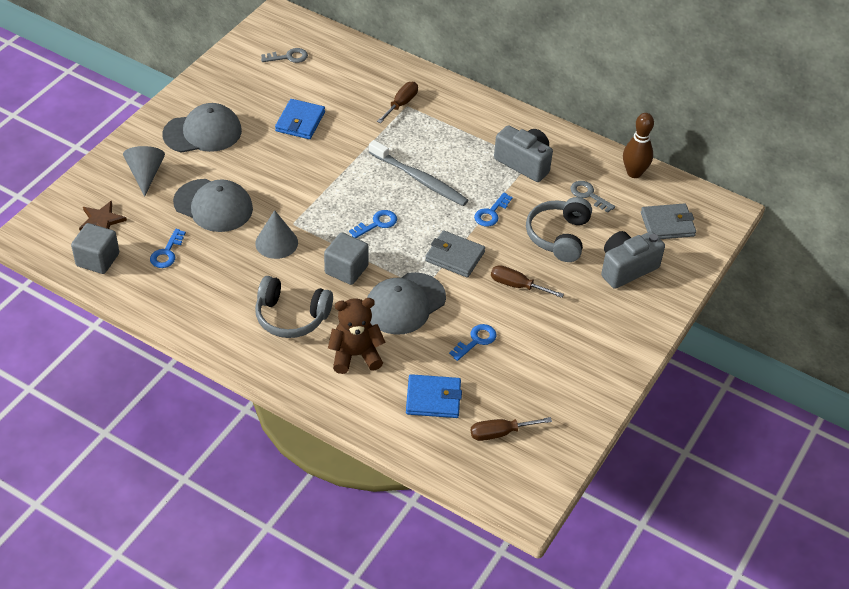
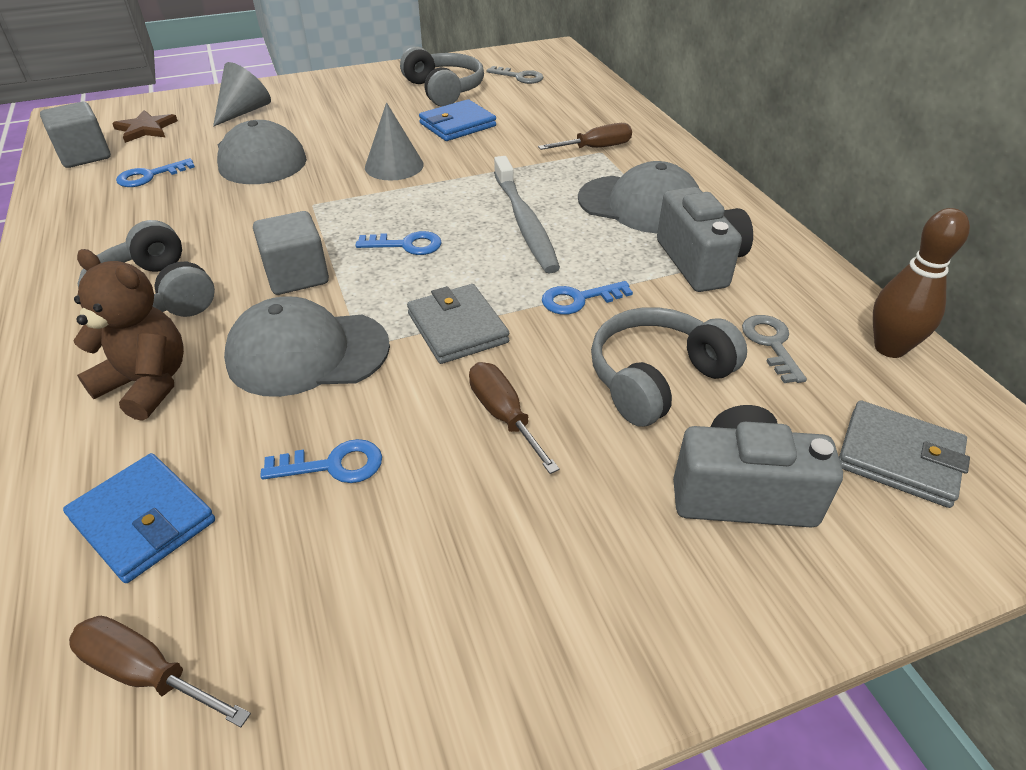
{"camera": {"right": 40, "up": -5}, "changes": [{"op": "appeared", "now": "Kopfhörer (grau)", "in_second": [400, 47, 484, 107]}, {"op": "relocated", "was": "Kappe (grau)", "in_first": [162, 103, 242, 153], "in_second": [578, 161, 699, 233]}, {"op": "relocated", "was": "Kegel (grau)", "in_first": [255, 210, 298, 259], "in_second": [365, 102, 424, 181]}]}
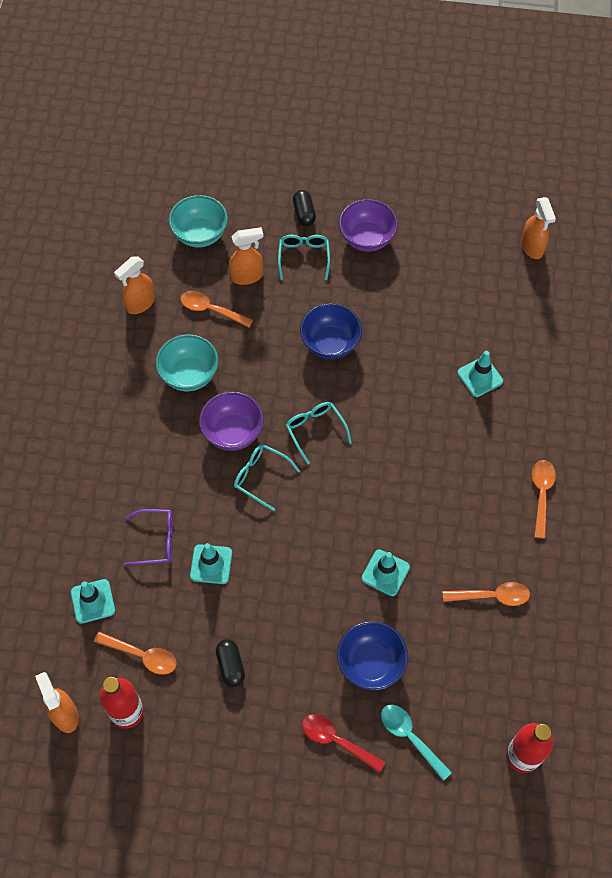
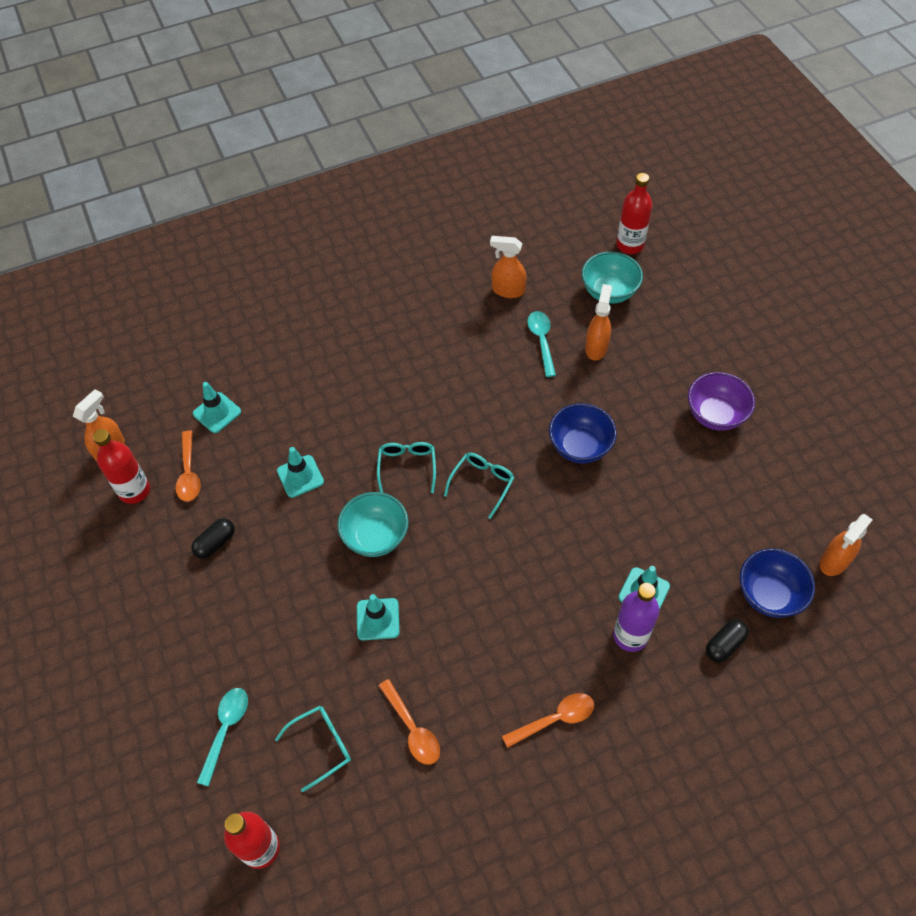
{"camera": {"right": 60, "up": -5}, "changes": [{"op": "missing", "was": "Brille (lila)", "in_first": [123, 509, 173, 566]}, {"op": "missing", "was": "Schüssel (lila)", "in_first": [199, 392, 264, 451]}, {"op": "missing", "was": "Löffel (rot)", "in_first": [302, 714, 385, 773]}, {"op": "appeared", "now": "Flasche (lila)", "in_second": [613, 583, 660, 652]}, {"op": "appeared", "now": "Flasche (rot)", "in_second": [616, 173, 652, 254]}, {"op": "relocated", "was": "Schüssel (türkis)", "in_first": [156, 334, 219, 391], "in_second": [337, 492, 408, 557]}, {"op": "relocated", "was": "Brille (türkis)", "in_first": [278, 235, 330, 280], "in_second": [275, 706, 351, 792]}, {"op": "relocated", "was": "Kapsel (schwarz)", "in_first": [293, 190, 316, 226], "in_second": [706, 619, 749, 662]}, {"op": "relocated", "was": "Schüssel (blau)", "in_first": [337, 621, 408, 691], "in_second": [740, 549, 815, 618]}, {"op": "colour", "was": "Löffel (orange)", "now": "Löffel (türkis)", "in_first": [180, 291, 253, 327], "in_second": [527, 311, 556, 377]}, {"op": "spun", "was": "Sprühflasche (orange)", "in_first": [229, 227, 264, 285], "in_second": [585, 284, 612, 360], "clockwise": -120}]}
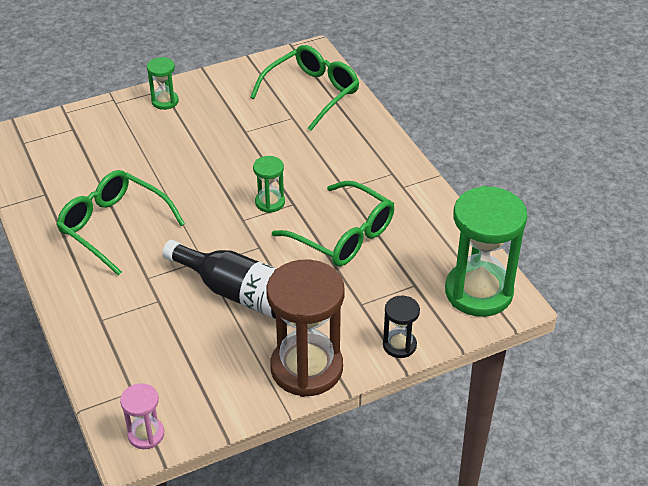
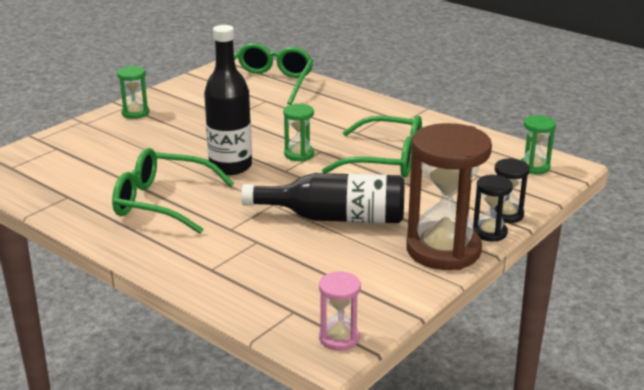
{"camera": {"right": -25, "up": -15}, "changes": [{"op": "appeared", "now": "Flasche (schwarz)", "in_second": [204, 25, 252, 175]}, {"op": "appeared", "now": "Sanduhr (schwarz)", "in_second": [473, 175, 513, 242]}, {"op": "size", "was": "Sanduhr (grün)", "in_first": [445, 186, 527, 317], "in_second": [521, 115, 556, 174], "ratio": 0.48}]}
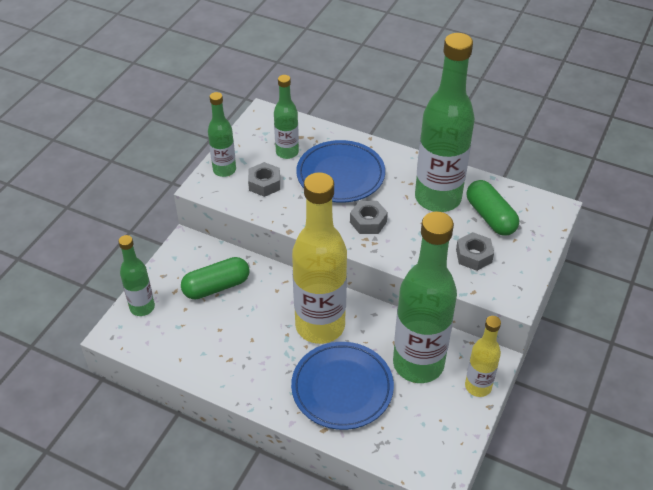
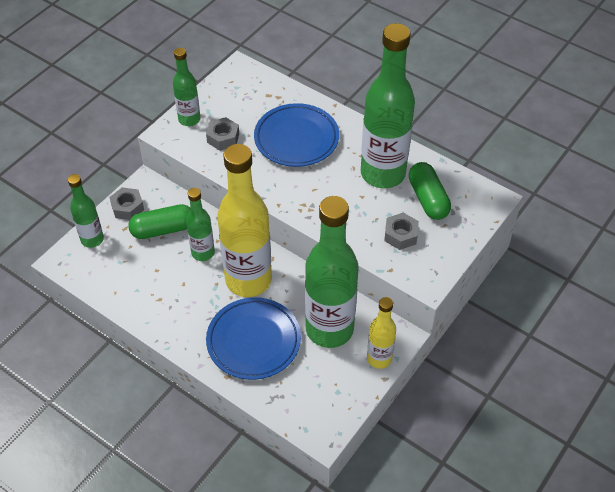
{"camera": {"right": 10, "up": 5}, "changes": [{"op": "relocated", "was": "Flasche (grün)", "in_first": [274, 75, 299, 159], "in_second": [186, 188, 215, 261]}, {"op": "relocated", "was": "Sechskantmutter (grau)", "in_first": [350, 201, 388, 234], "in_second": [109, 187, 144, 220]}]}
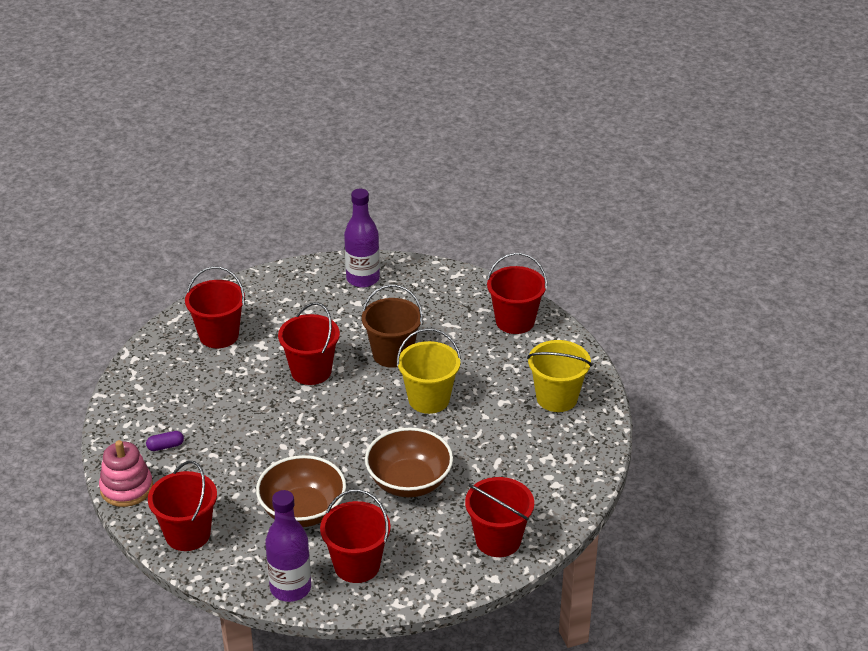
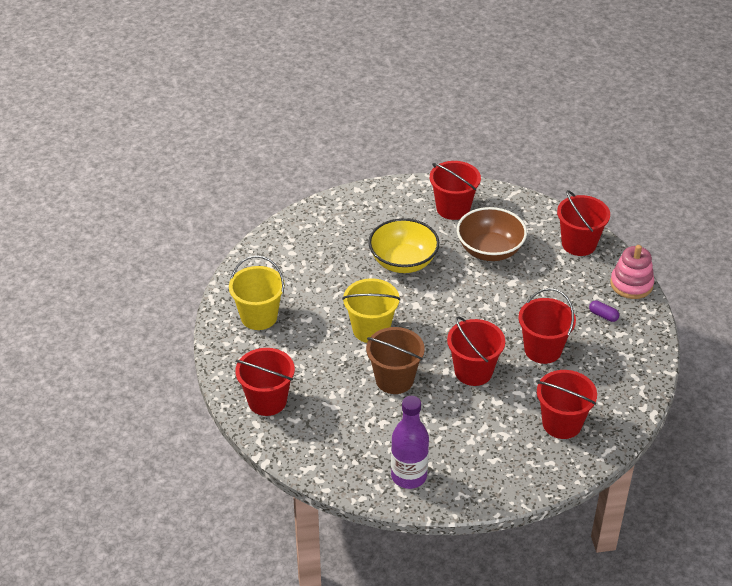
{"camera": {"right": -170, "up": 5}, "changes": [{"op": "missing", "was": "Flasche (lila)", "in_first": [265, 490, 311, 602]}, {"op": "relocated", "was": "Eimer (rot)", "in_first": [465, 477, 534, 557], "in_second": [518, 288, 576, 364]}, {"op": "colour", "was": "Schüssel (braun)", "now": "Schüssel (gelb)", "in_first": [365, 428, 453, 497], "in_second": [368, 218, 439, 273]}, {"op": "spun", "was": "Kapsel (lila)", "in_first": [146, 431, 184, 451], "in_second": [589, 300, 619, 322], "clockwise": 45}]}
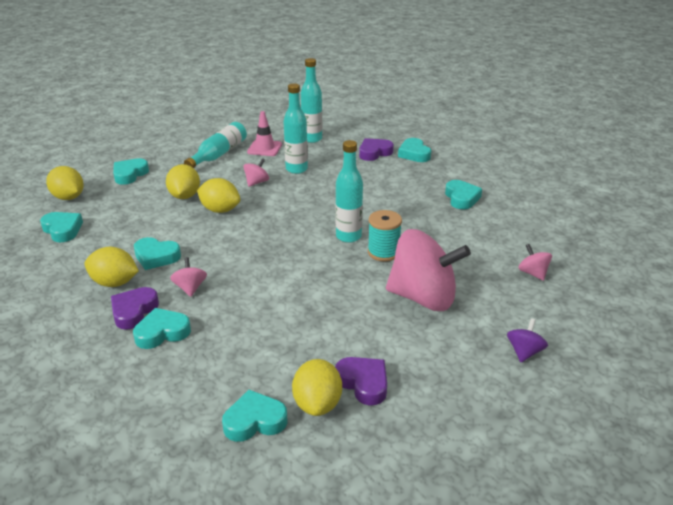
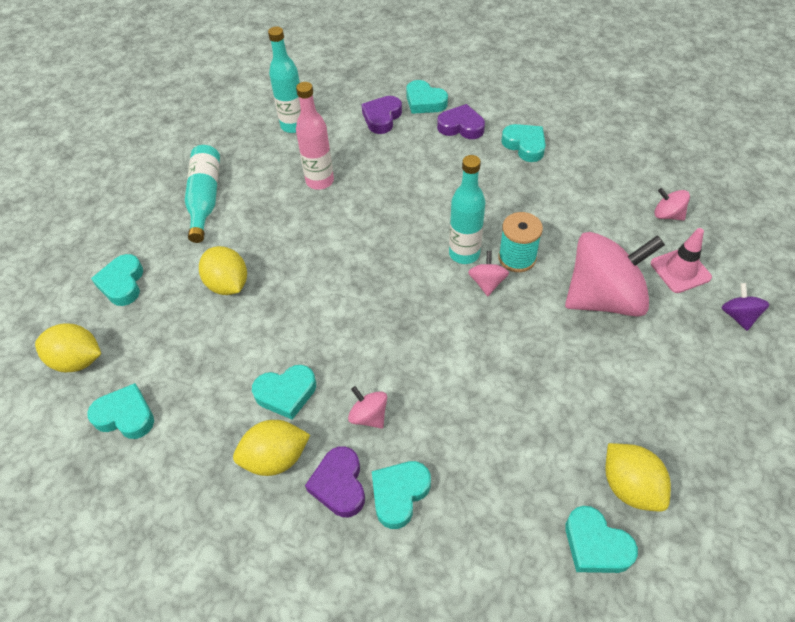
{"camera": {"right": -30, "up": 20}, "changes": [{"op": "missing", "was": "Zitrone (gelb)", "in_first": [197, 178, 240, 213]}, {"op": "relocated", "was": "Kreisel (rosa)", "in_first": [243, 158, 269, 187], "in_second": [468, 251, 509, 296]}, {"op": "relocated", "was": "Leitkegel (rosa)", "in_first": [247, 111, 282, 156], "in_second": [651, 228, 712, 293]}, {"op": "relocated", "was": "Herz (lila)", "in_first": [335, 357, 387, 405], "in_second": [437, 104, 485, 139]}, {"op": "colour", "was": "Flasche (türkis)", "now": "Flasche (rosa)", "in_first": [283, 83, 308, 174], "in_second": [296, 82, 334, 190]}, {"op": "spun", "was": "Herz (türkis)", "in_first": [222, 390, 287, 442], "in_second": [566, 506, 638, 573], "clockwise": -90}]}
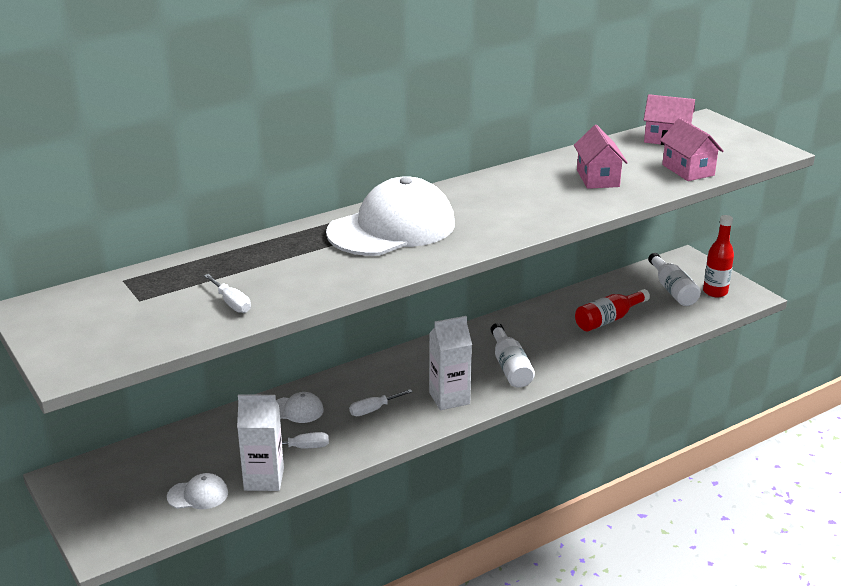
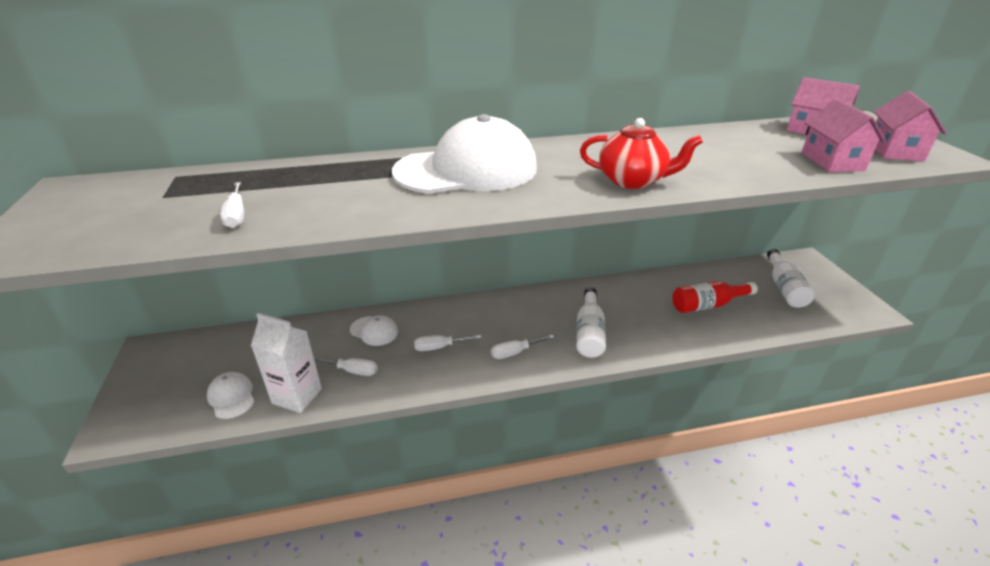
{"camera": {"right": 20, "up": 5}, "changes": [{"op": "missing", "was": "Flasche (rot)", "in_first": [703, 215, 734, 297]}, {"op": "appeared", "now": "Teekanne (rot)", "in_second": [580, 118, 703, 189]}, {"op": "relocated", "was": "Haus (rosa)", "in_first": [574, 125, 628, 189], "in_second": [874, 91, 947, 162]}, {"op": "exchanged", "was": "Getränkekarton (weiß)", "now": "Schraubenzieher (weiß)", "in_first": [429, 316, 472, 410], "in_second": [491, 335, 554, 359]}, {"op": "spun", "was": "Kappe (weiß)", "in_first": [167, 473, 228, 509], "in_second": [207, 372, 254, 419], "clockwise": -135}]}
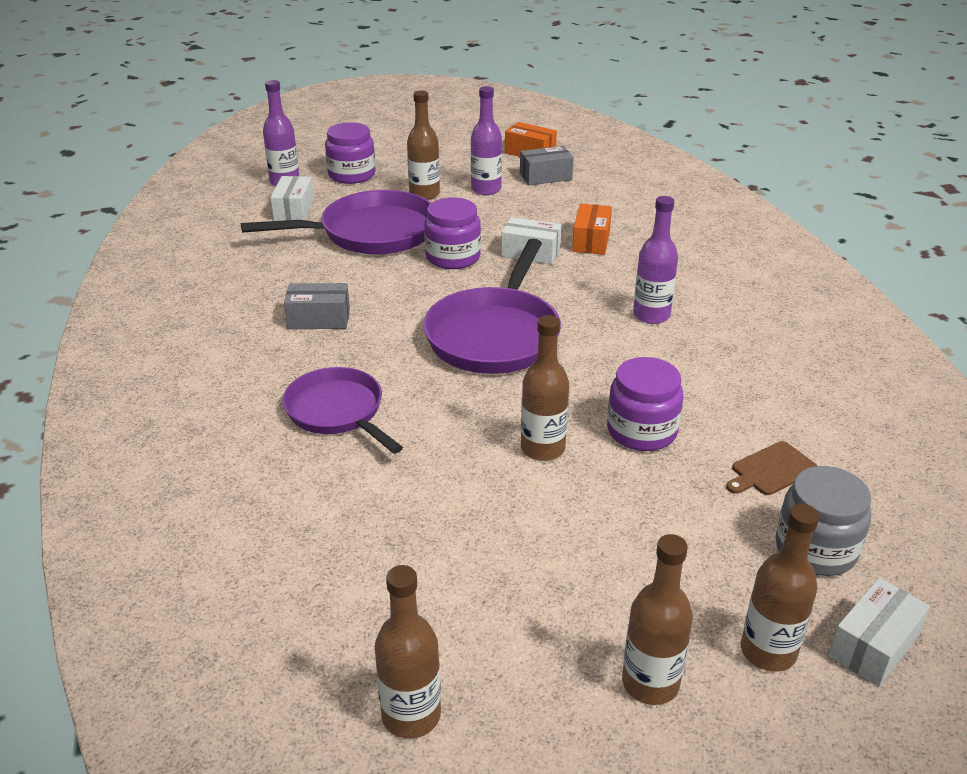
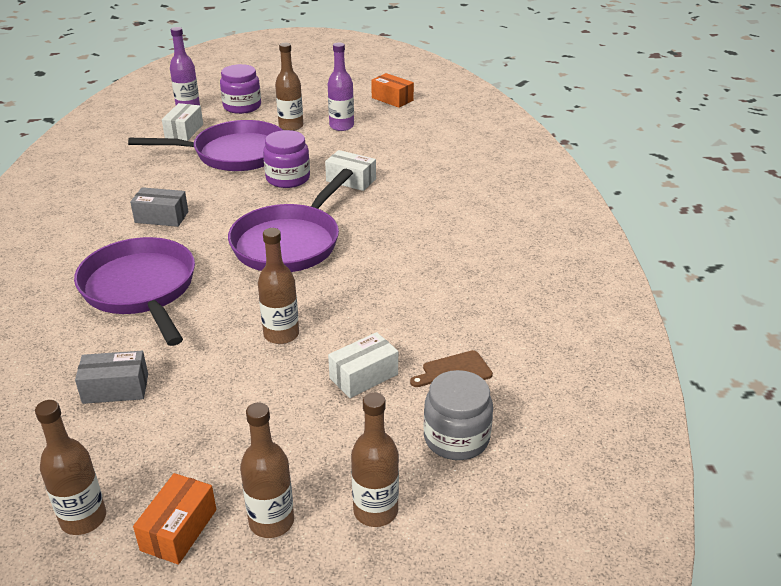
{"camera": {"right": 10, "up": 0}, "changes": [{"op": "missing", "was": "Einmachglas (lila)", "in_first": [607, 357, 683, 451]}, {"op": "missing", "was": "Flasche (lila)", "in_first": [633, 196, 678, 324]}, {"op": "relocated", "was": "Schachtel (grau)", "in_first": [520, 146, 574, 185], "in_second": [75, 351, 148, 404]}, {"op": "relocated", "was": "Schachtel (orange)", "in_first": [572, 204, 612, 255], "in_second": [133, 473, 217, 565]}, {"op": "relocated", "was": "Schachtel (weiß)", "in_first": [828, 578, 930, 687], "in_second": [328, 332, 398, 398]}, {"op": "size", "was": "Pfanne (lila)", "in_first": [282, 367, 403, 454], "in_second": [74, 237, 195, 346], "ratio": 1.52}]}
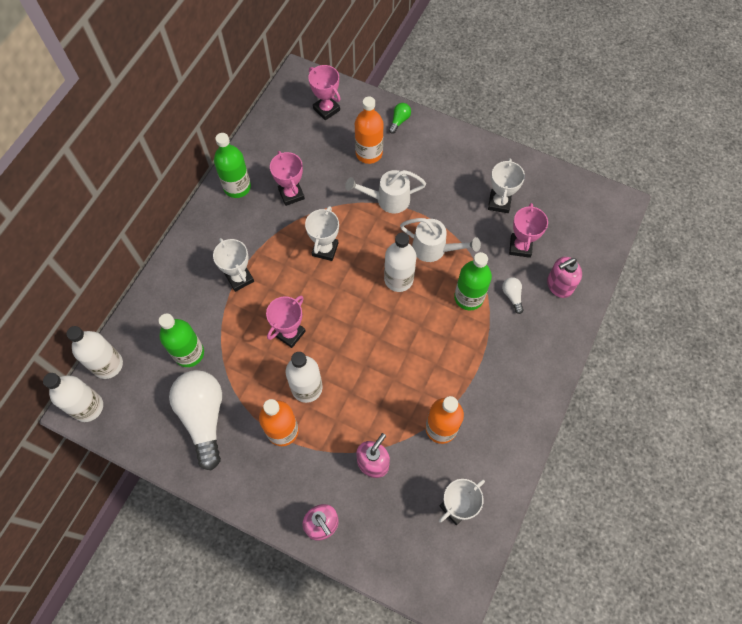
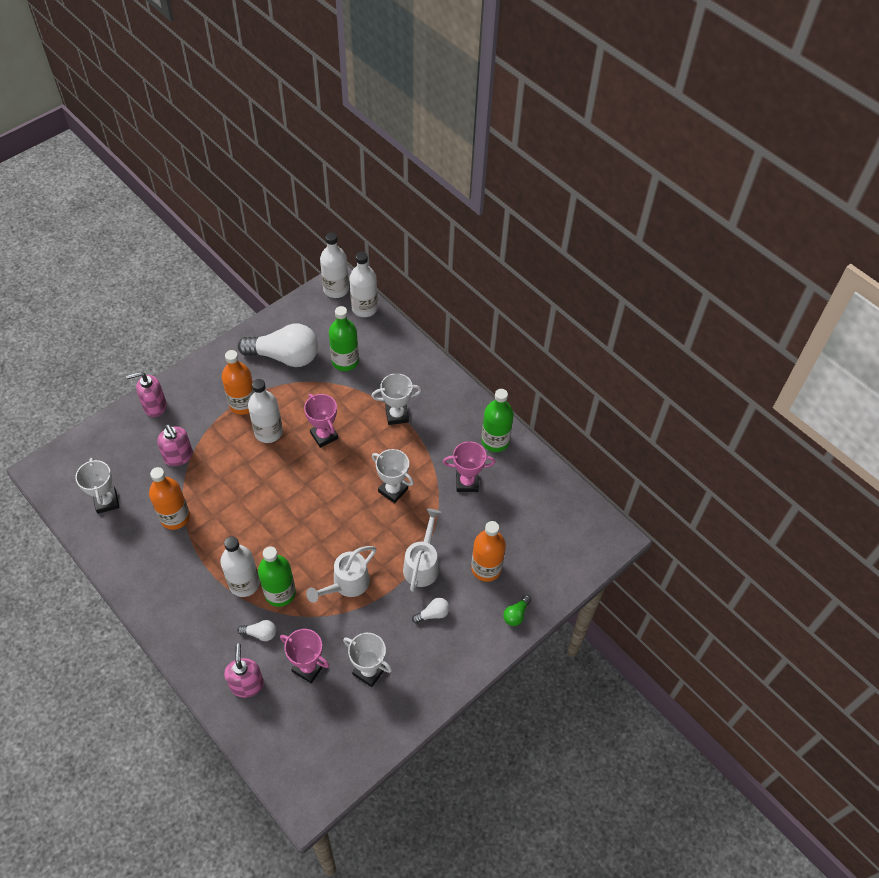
{"camera": {"right": 110, "up": -10}, "changes": [{"op": "missing", "was": "Pokal (rosa)", "in_first": [308, 65, 340, 120]}, {"op": "appeared", "now": "Glühbirne (weiß)", "in_second": [412, 598, 450, 624]}, {"op": "relocated", "was": "Flasche (weiß)", "in_first": [384, 233, 416, 292], "in_second": [221, 536, 260, 597]}, {"op": "spun", "was": "Glühbirne (grün)", "in_first": [389, 103, 411, 134], "in_second": [503, 595, 531, 626], "clockwise": 75}]}
